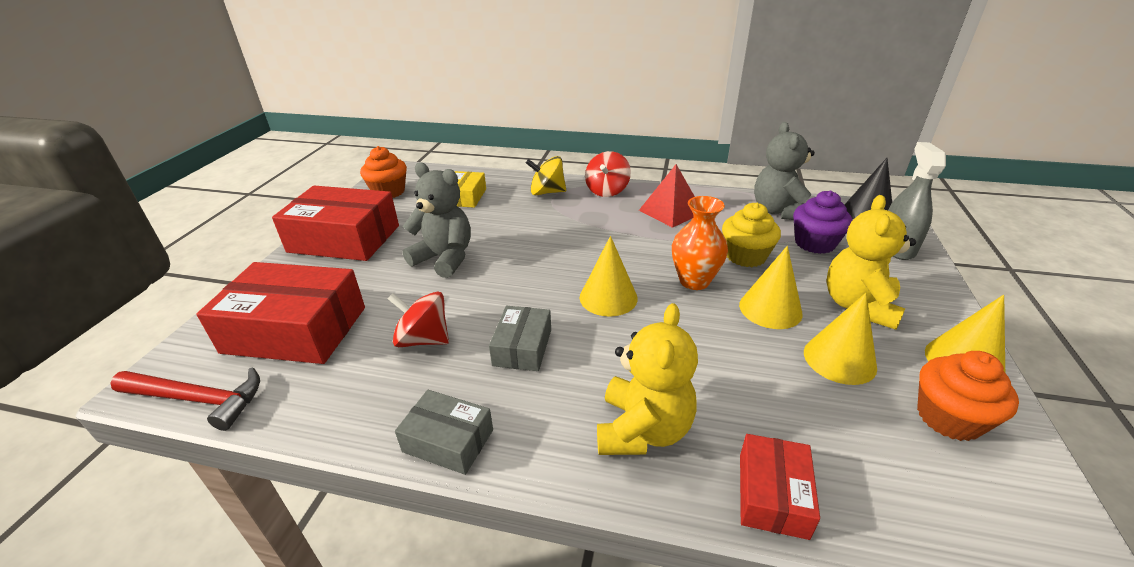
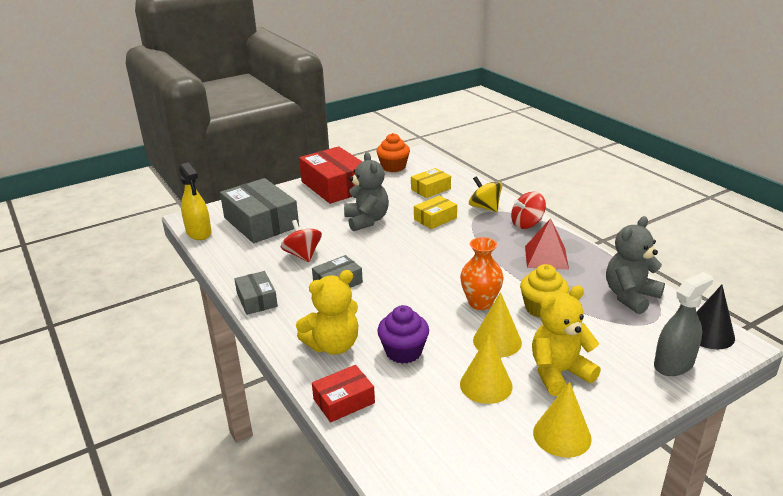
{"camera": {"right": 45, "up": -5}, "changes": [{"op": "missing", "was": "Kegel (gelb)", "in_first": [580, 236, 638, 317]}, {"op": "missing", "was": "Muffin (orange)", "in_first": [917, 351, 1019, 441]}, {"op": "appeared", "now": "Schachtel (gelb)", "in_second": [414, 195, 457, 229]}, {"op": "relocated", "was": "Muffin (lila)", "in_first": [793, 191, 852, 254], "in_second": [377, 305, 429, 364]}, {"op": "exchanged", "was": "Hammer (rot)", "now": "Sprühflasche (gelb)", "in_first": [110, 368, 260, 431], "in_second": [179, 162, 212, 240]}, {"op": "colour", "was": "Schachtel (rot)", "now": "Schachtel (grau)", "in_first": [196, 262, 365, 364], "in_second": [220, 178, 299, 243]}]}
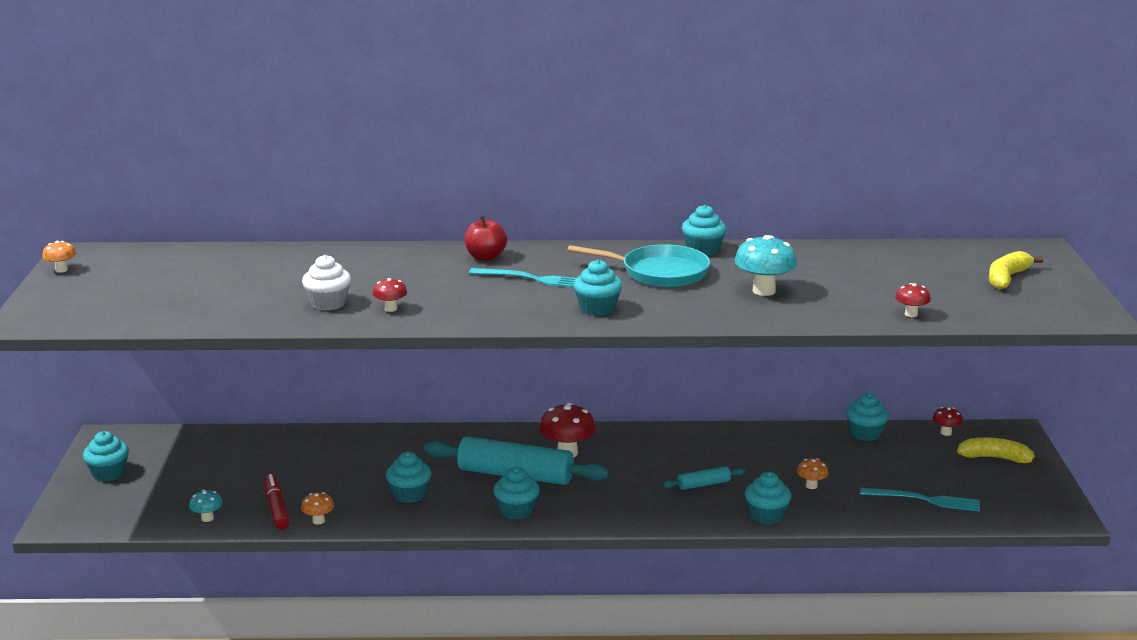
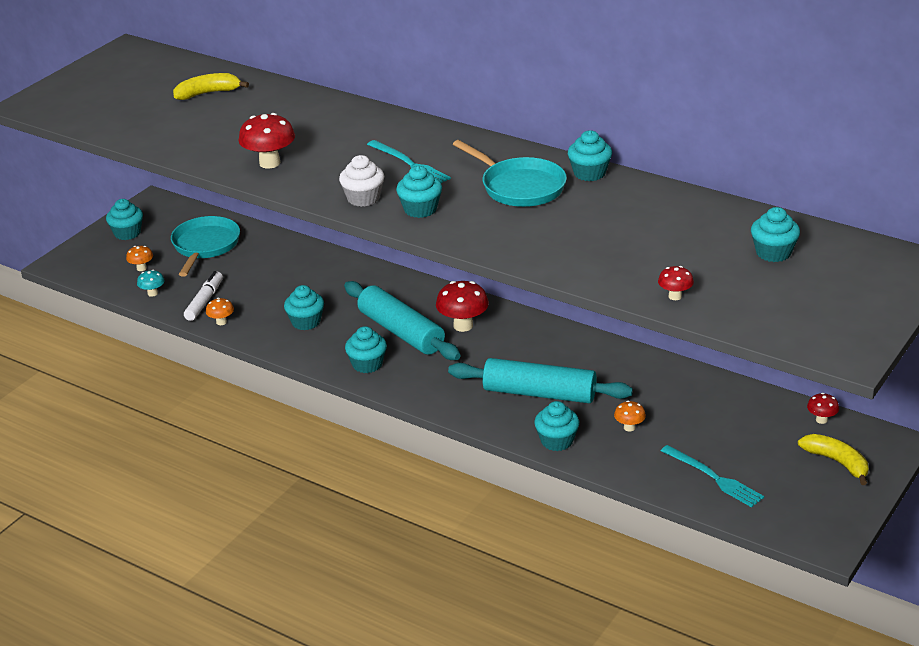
{"camera": {"right": 35, "up": 10}, "changes": [{"op": "missing", "was": "Apfel (rot)", "in_first": [464, 216, 507, 261]}, {"op": "missing", "was": "Pilz (türkis)", "in_first": [735, 235, 797, 296]}, {"op": "appeared", "now": "Pfanne (türkis)", "in_second": [171, 216, 240, 277]}, {"op": "relocated", "was": "Pilz (orange)", "in_first": [42, 241, 76, 273], "in_second": [126, 246, 153, 271]}, {"op": "relocated", "was": "Muffin (weiß)", "in_first": [302, 255, 351, 311], "in_second": [339, 155, 384, 207]}, {"op": "relocated", "was": "Muffin (türkis)", "in_first": [846, 393, 889, 441], "in_second": [751, 207, 800, 262]}, {"op": "relocated", "was": "Banane (gelb)", "in_first": [989, 251, 1043, 289], "in_second": [173, 73, 249, 100]}, {"op": "colour", "was": "Filzstift (rot)", "now": "Filzstift (weiß)", "in_first": [264, 474, 290, 530], "in_second": [184, 271, 223, 321]}, {"op": "size", "was": "Pilz (rot)", "in_first": [373, 278, 407, 312], "in_second": [239, 113, 295, 169], "ratio": 1.84}, {"op": "size", "was": "Nudelholz (türkis)", "in_first": [663, 466, 745, 490], "in_second": [448, 358, 633, 403], "ratio": 2.2}]}
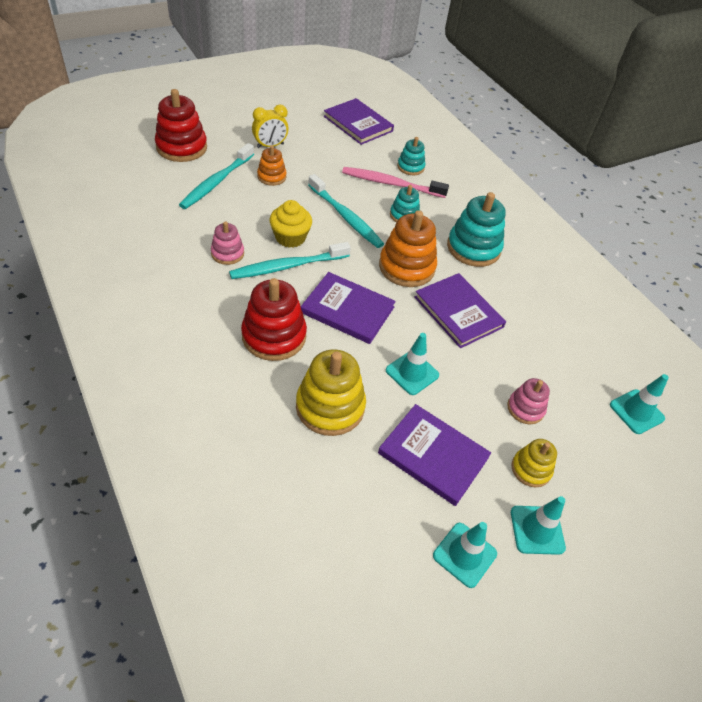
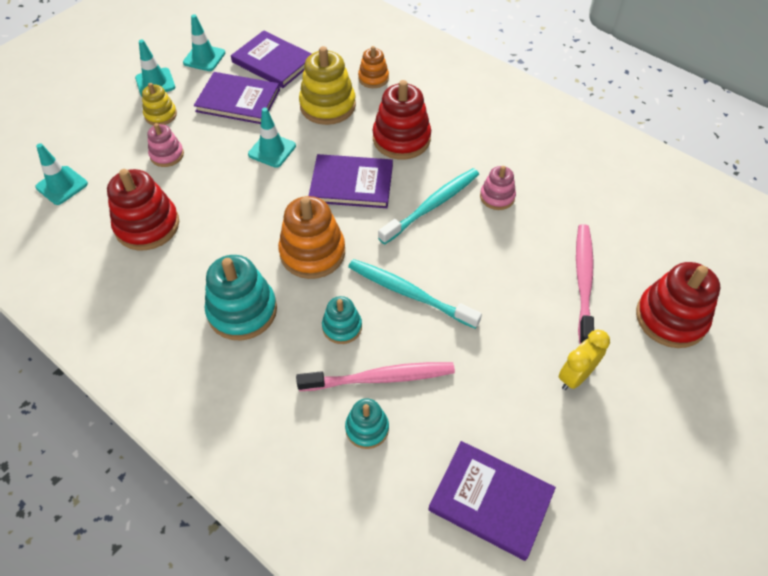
{"camera": {"right": 165, "up": 5}, "changes": [{"op": "missing", "was": "Muffin (gelb)", "in_first": [270, 200, 312, 248]}, {"op": "appeared", "now": "Stapelspielzeug (rot)", "in_second": [107, 169, 179, 250]}, {"op": "relocated", "was": "Stapelspielzeug (orange)", "in_first": [257, 145, 287, 186], "in_second": [358, 46, 389, 88]}, {"op": "relocated", "was": "Buch (lila)", "in_first": [415, 273, 506, 348], "in_second": [231, 30, 312, 88]}, {"op": "colour", "was": "Zahnbürste (türkis)", "now": "Zahnbürste (rosa)", "in_first": [179, 143, 254, 209], "in_second": [576, 224, 594, 344]}]}
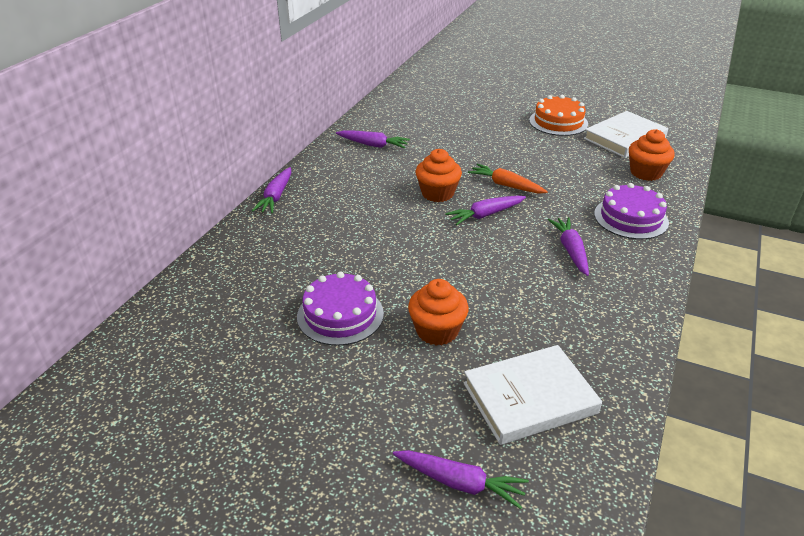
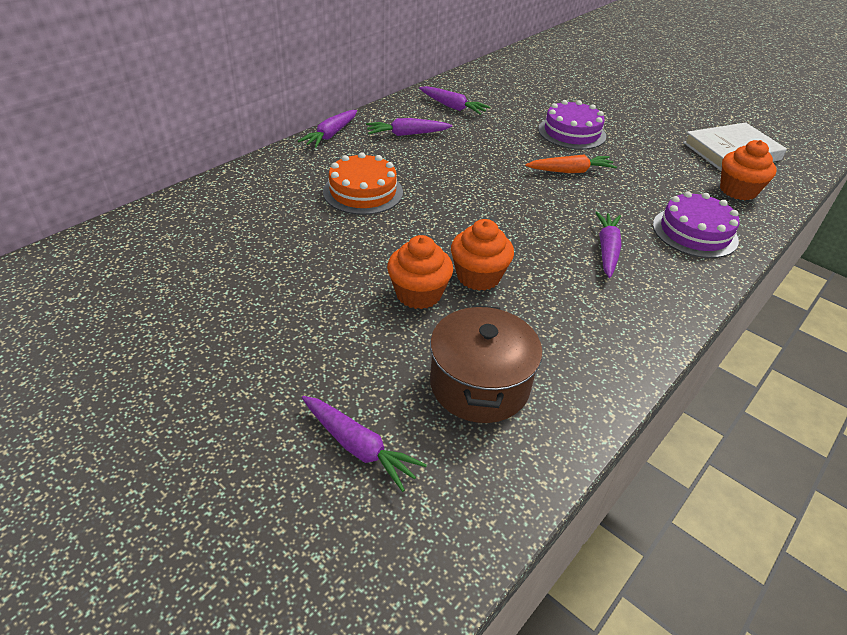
{"camera": {"right": 15, "up": 5}, "changes": [{"op": "relocated", "was": "Kuchen (lila)", "in_first": [297, 271, 384, 346], "in_second": [538, 100, 606, 150]}, {"op": "relocated", "was": "Muffin (orange)", "in_first": [416, 149, 462, 202], "in_second": [451, 219, 514, 291]}, {"op": "relocated", "was": "Karotte (lila)", "in_first": [445, 196, 526, 225], "in_second": [366, 118, 452, 136]}, {"op": "relocated", "was": "Kuchen (orange)", "in_first": [529, 95, 588, 136], "in_second": [323, 152, 403, 215]}, {"op": "exchanged", "was": "Buch (weiß)", "now": "Kochtopf (braun)", "in_first": [463, 345, 602, 445], "in_second": [430, 305, 542, 423]}, {"op": "spun", "was": "Karotte (orange)", "in_first": [468, 164, 548, 194], "in_second": [525, 155, 617, 173], "clockwise": 120}]}
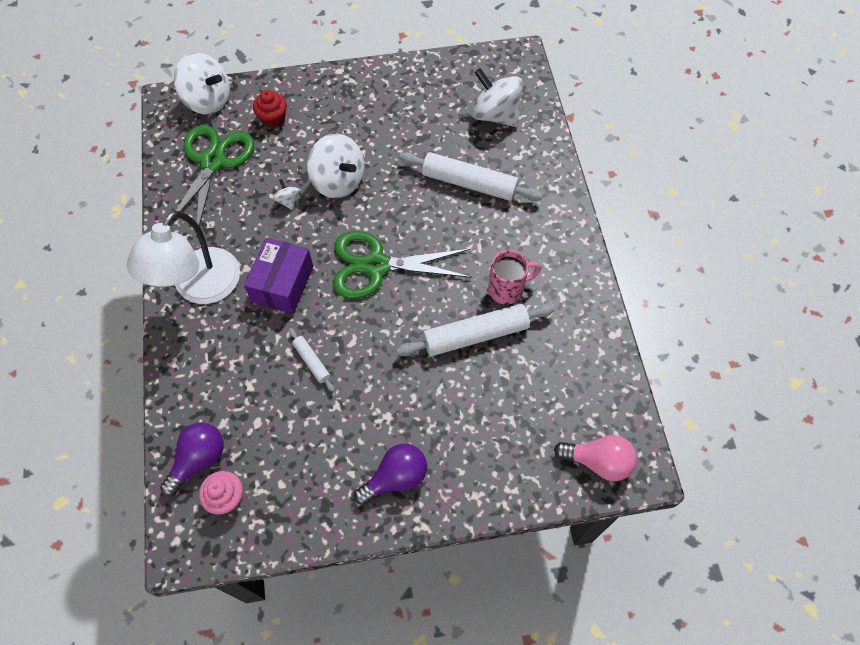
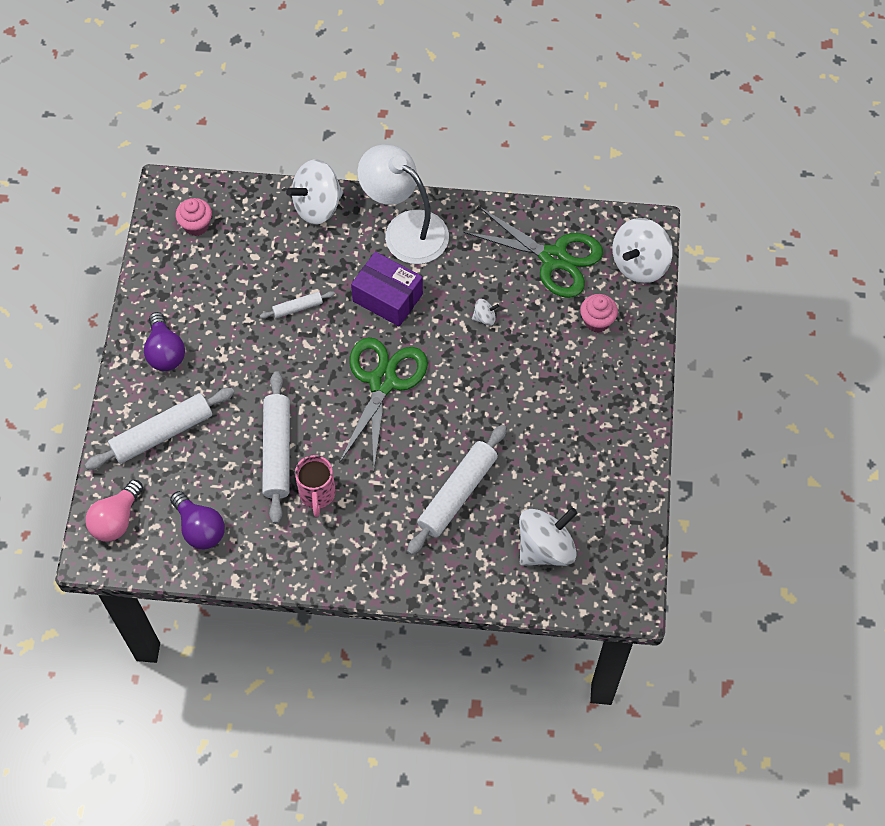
{"camera": {"right": 105, "up": 0}, "changes": [{"op": "appeared", "now": "Nudelholz (weiß)", "in_second": [85, 388, 235, 470]}, {"op": "relocated", "was": "Glühbirne (lila)", "in_first": [160, 422, 224, 496], "in_second": [170, 491, 225, 549]}, {"op": "relocated", "was": "Kreisel (weiß)", "in_first": [307, 134, 364, 198], "in_second": [286, 160, 343, 225]}, {"op": "colour", "was": "Muffin (rot)", "now": "Muffin (rosa)", "in_first": [253, 90, 287, 128], "in_second": [580, 294, 618, 332]}]}
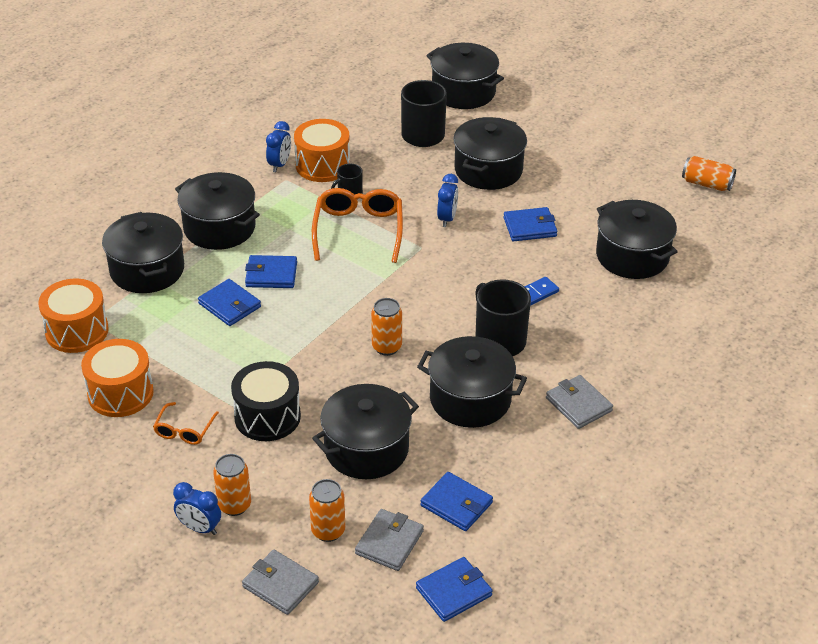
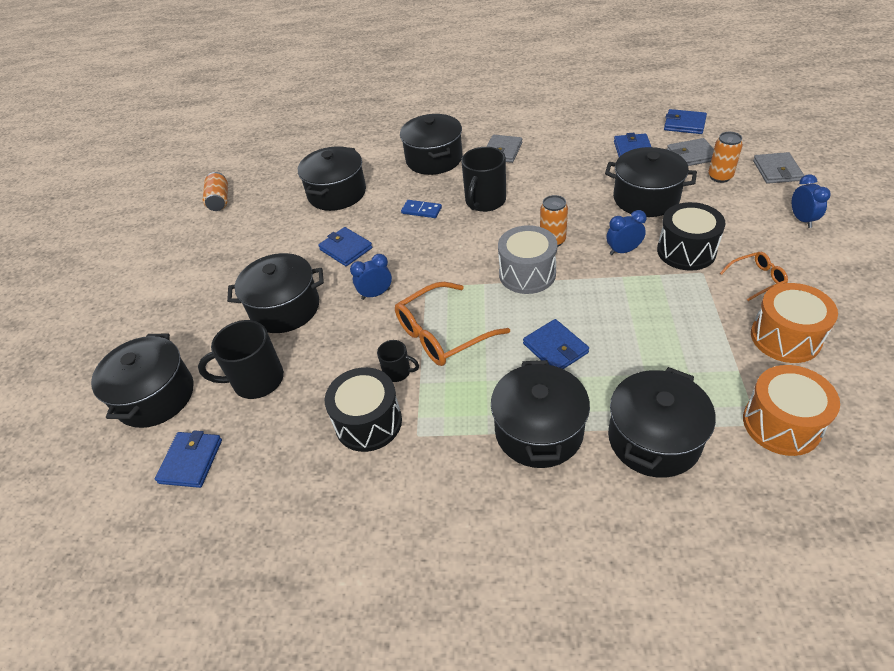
{"camera": {"right": -120, "up": 5}, "changes": [{"op": "missing", "was": "Dose (orange)", "in_first": [213, 454, 251, 516]}, {"op": "appeared", "now": "Trommel (grau)", "in_second": [498, 225, 557, 294]}, {"op": "relocated", "was": "Geldbörse (blau)", "in_first": [198, 279, 261, 326], "in_second": [155, 430, 222, 488]}, {"op": "relocated", "was": "Wecker (blau)", "in_first": [266, 121, 291, 172], "in_second": [606, 210, 646, 255]}, {"op": "relocated", "was": "Kochtopf (schwarz)", "in_first": [417, 336, 527, 428], "in_second": [400, 114, 462, 175]}, {"op": "colour", "was": "Trommel (orange)", "now": "Trommel (schwarz)", "in_first": [294, 119, 350, 182], "in_second": [325, 367, 402, 452]}]}
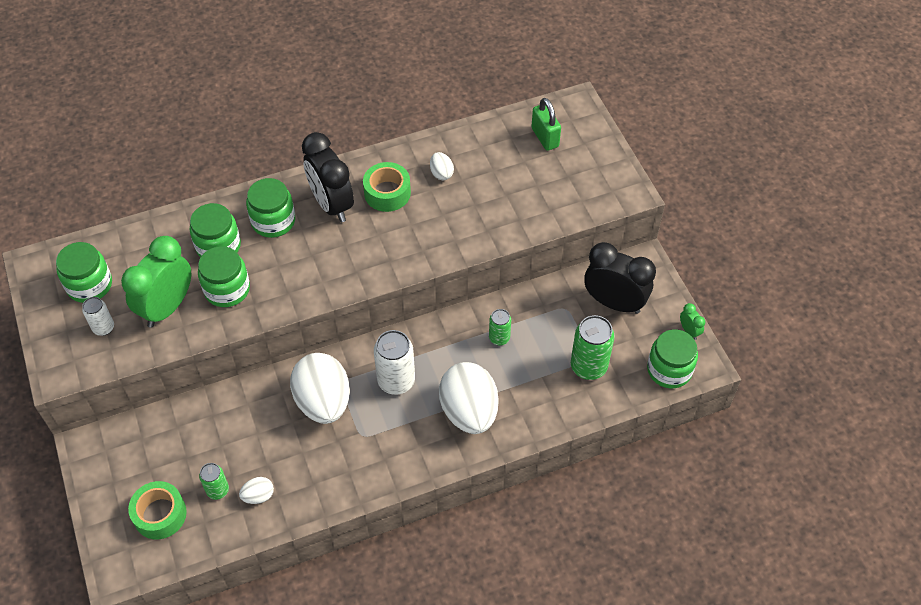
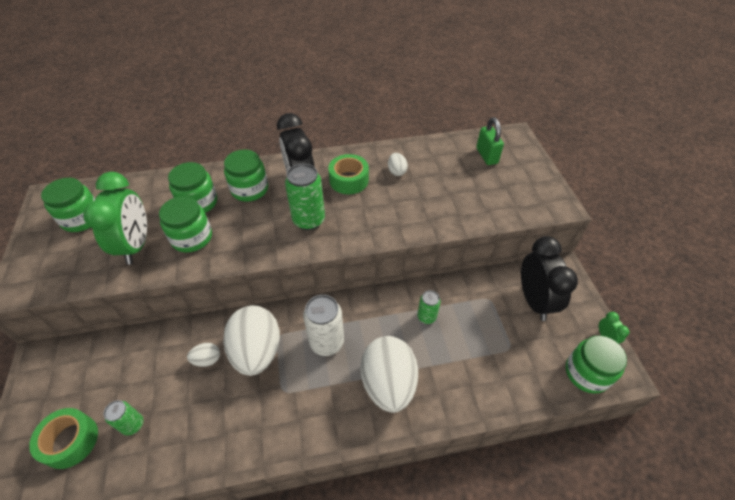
{"camera": {"right": 10, "up": -5}, "changes": [{"op": "missing", "was": "Dose (weiß)", "in_first": [82, 297, 114, 336]}, {"op": "relocated", "was": "Ei (weiß)", "in_first": [239, 477, 274, 504], "in_second": [187, 343, 220, 367]}, {"op": "relocated", "was": "Dose (grün)", "in_first": [571, 315, 615, 380], "in_second": [285, 163, 325, 230]}, {"op": "spun", "was": "Wecker (grün)", "in_first": [121, 236, 191, 328], "in_second": [83, 172, 147, 265], "clockwise": 135}, {"op": "spun", "was": "Wecker (schwarz)", "in_first": [584, 242, 656, 314], "in_second": [521, 236, 578, 321], "clockwise": 45}]}
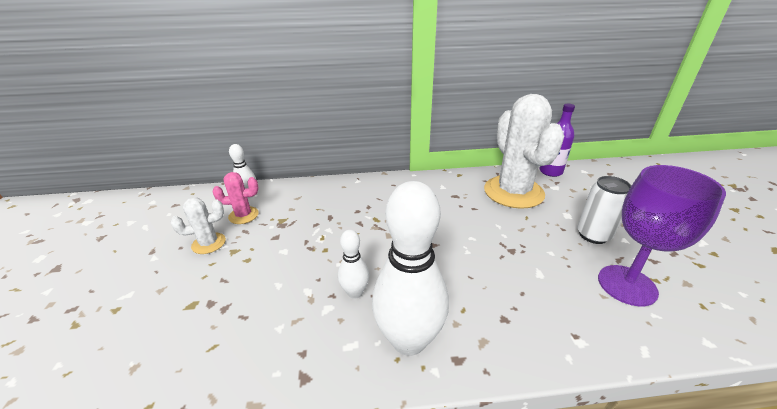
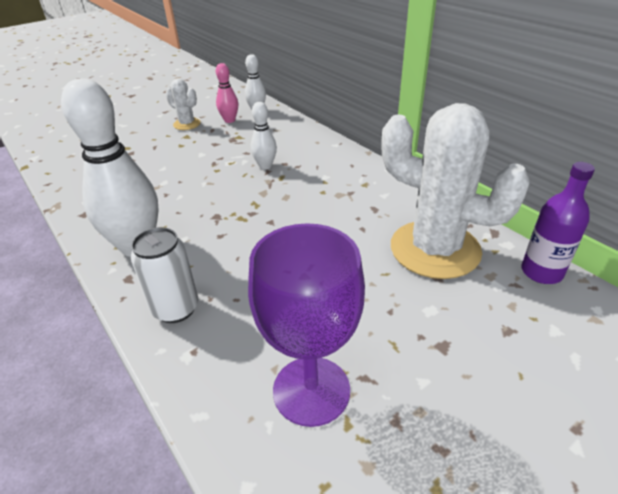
{"camera": {"right": 60, "up": 5}, "changes": [{"op": "relocated", "was": "Bowlingkegel (weiß)", "in_first": [338, 230, 369, 299], "in_second": [251, 102, 277, 169]}, {"op": "relocated", "was": "Dose (weiß)", "in_first": [577, 176, 631, 244], "in_second": [131, 227, 198, 323]}, {"op": "exchanged", "was": "Kaktus (rosa)", "now": "Bowlingkegel (rosa)", "in_first": [212, 172, 259, 224], "in_second": [216, 63, 238, 123]}, {"op": "spun", "was": "Kaktus (weiß)", "in_first": [484, 94, 564, 209], "in_second": [381, 103, 530, 279], "clockwise": 75}]}
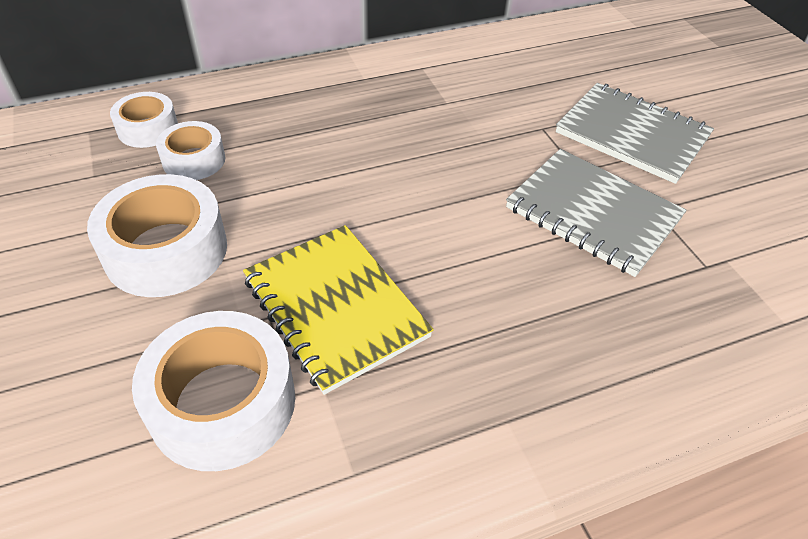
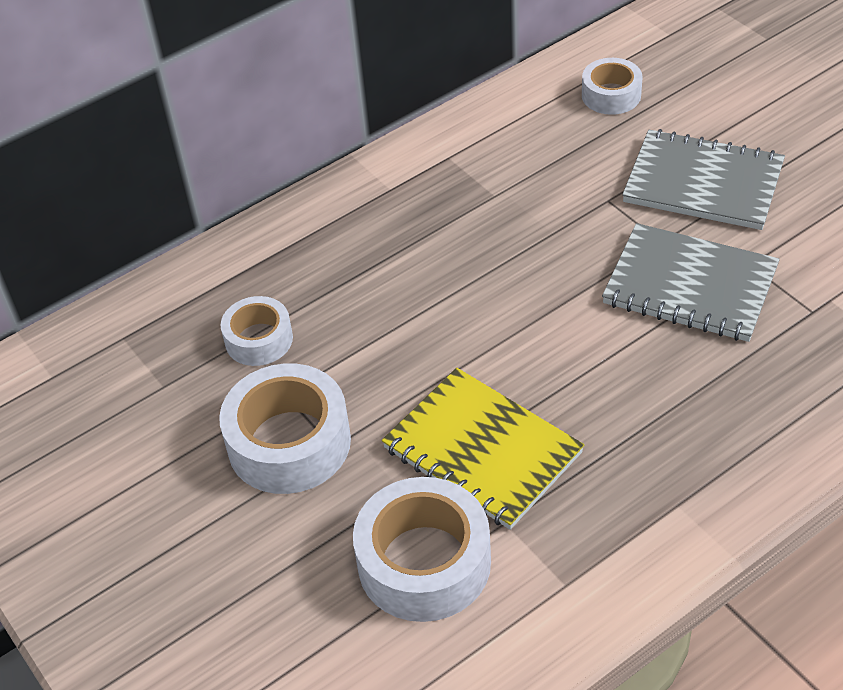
{"camera": {"right": -10, "up": 0}, "changes": [{"op": "relocated", "was": "Klebeband (weiß)", "in_first": [110, 92, 178, 148], "in_second": [582, 58, 643, 115]}]}
